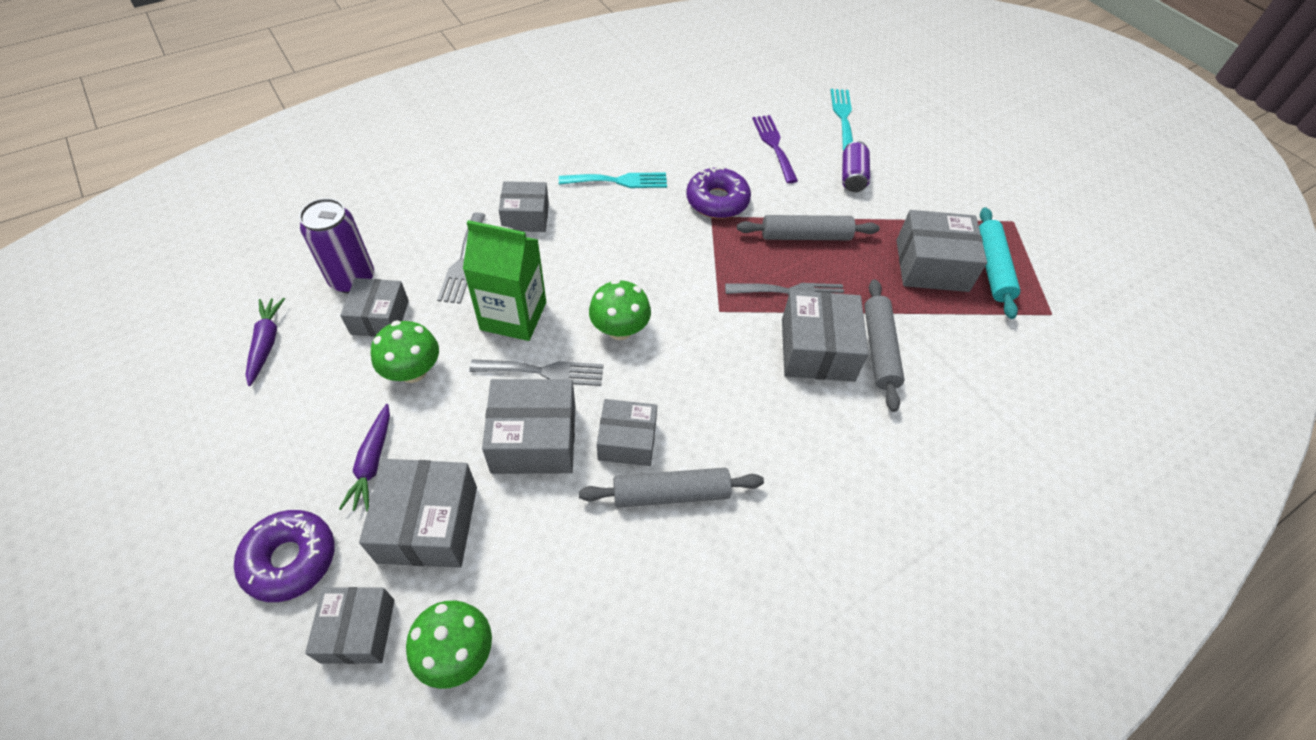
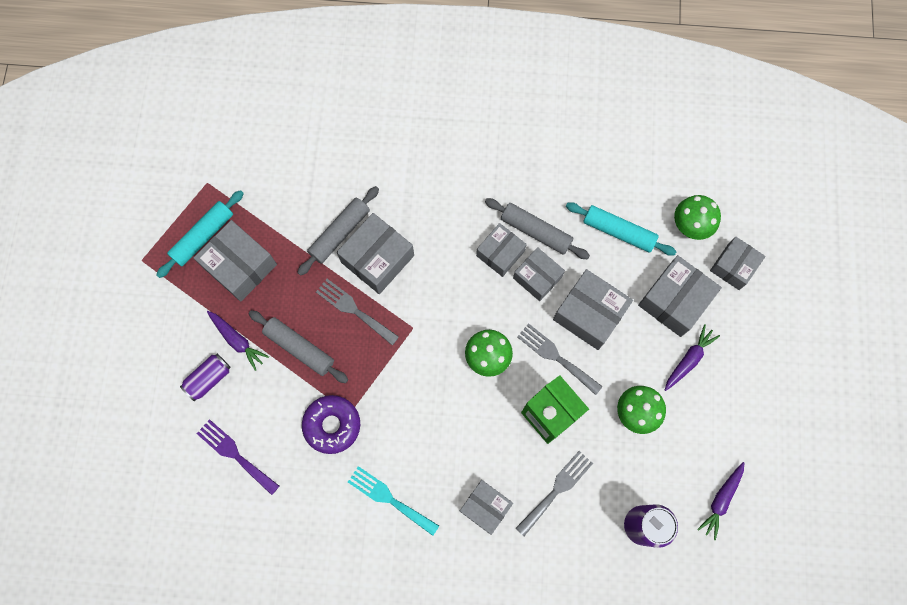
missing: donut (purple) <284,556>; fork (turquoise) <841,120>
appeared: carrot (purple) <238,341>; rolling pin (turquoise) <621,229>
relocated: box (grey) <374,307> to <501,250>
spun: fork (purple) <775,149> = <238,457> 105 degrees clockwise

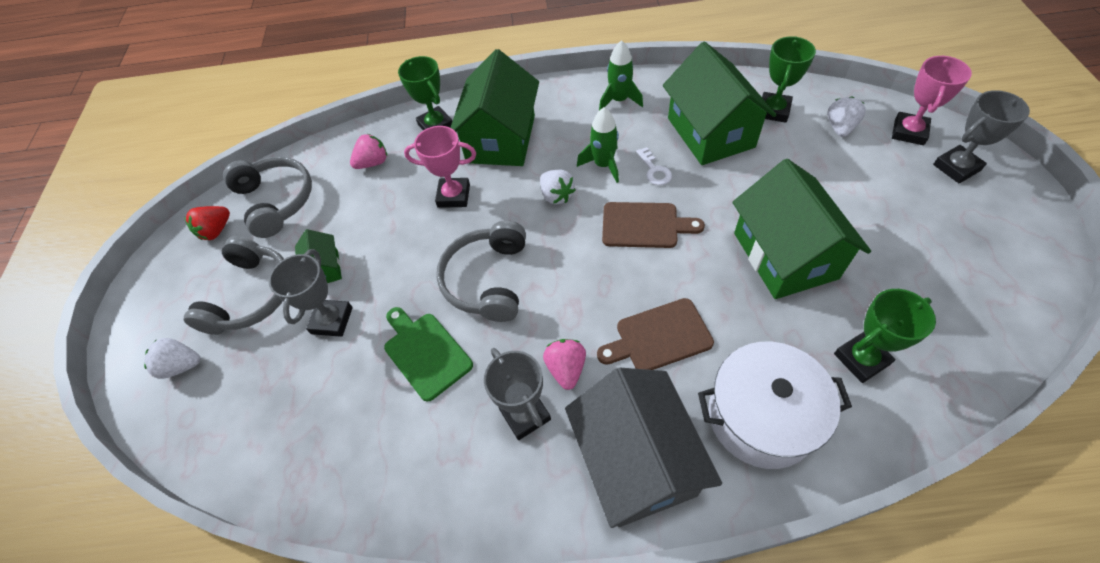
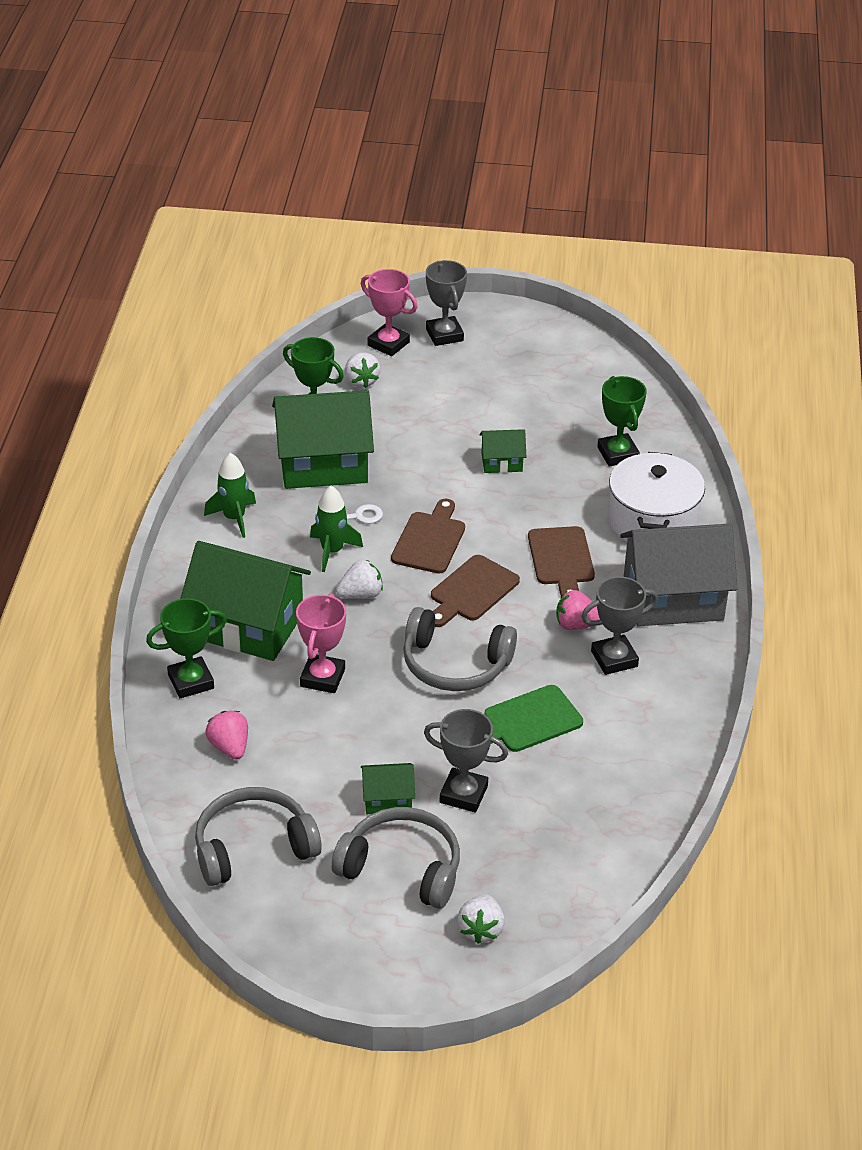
missing: strawberry (red) <207,223>
appeared: cutting board (brown) <475,591>
spun: strawberry (white) <846,116> = <362,370> 135 degrees counterclockwise
size: house (green) <801,229> = <502,451> x0.46

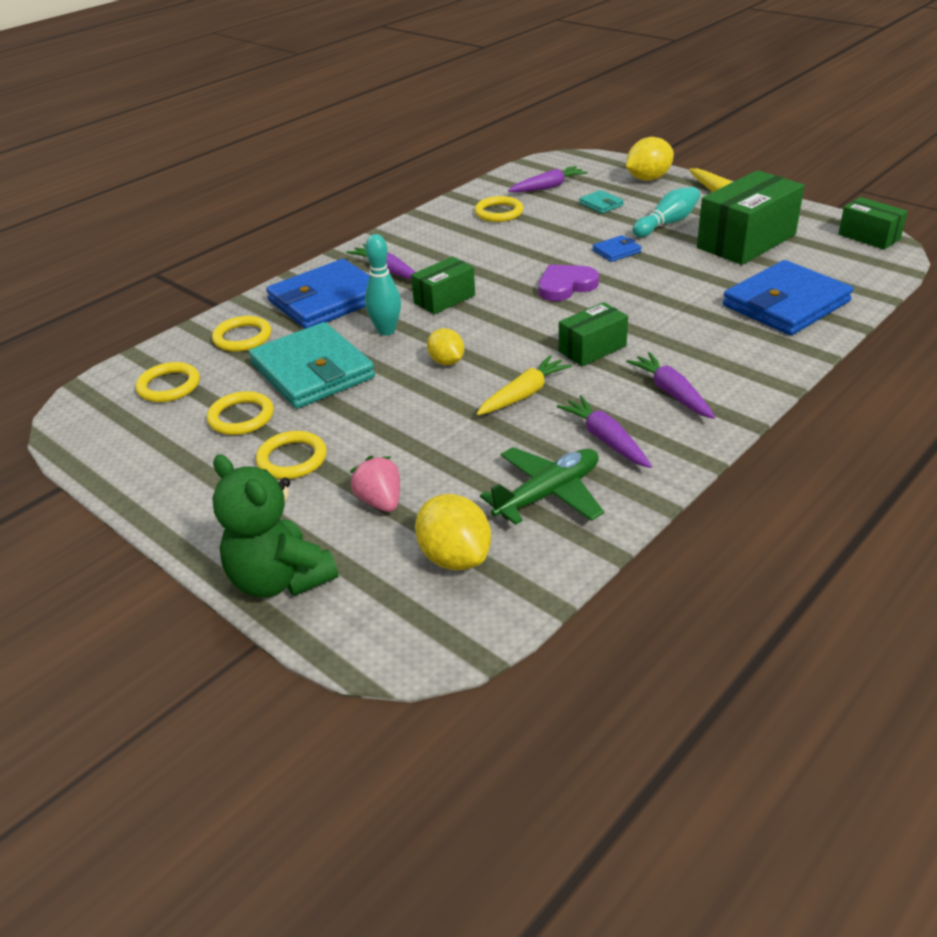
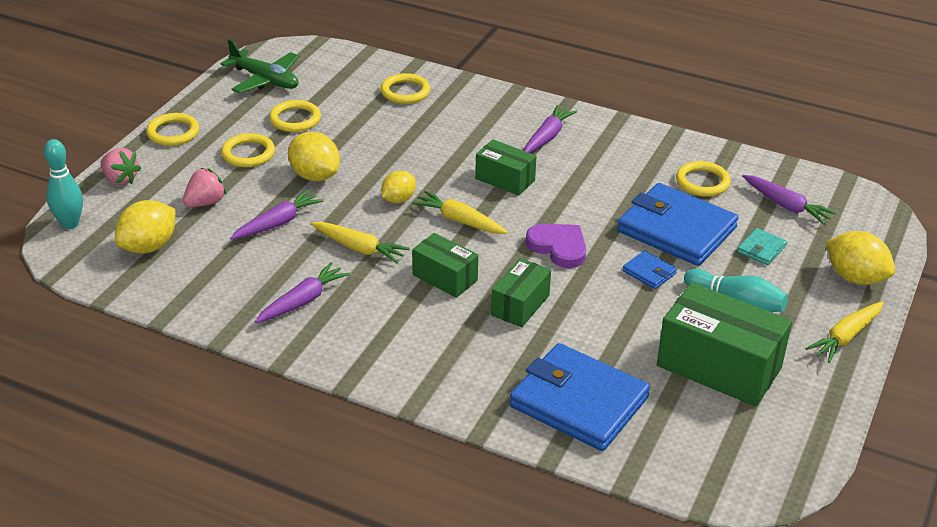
missing: wallet (turquoise) <312,365>
appeared: lemon (yellow) <314,156>; carrot (yellow) <460,212>
relocated: ring (yellow) <167,382> to <172,129>; wallet (blue) <318,294> to <678,224>; bowling pin (turquoise) <383,285> to <63,184>; plane (green) <542,486> to <260,66>; carrot (purple) <670,385> to <277,215>; box (green) <873,223> to <521,292>
exchanged: teddy bear (green) <275,526> to strawberry (pink) <120,166>

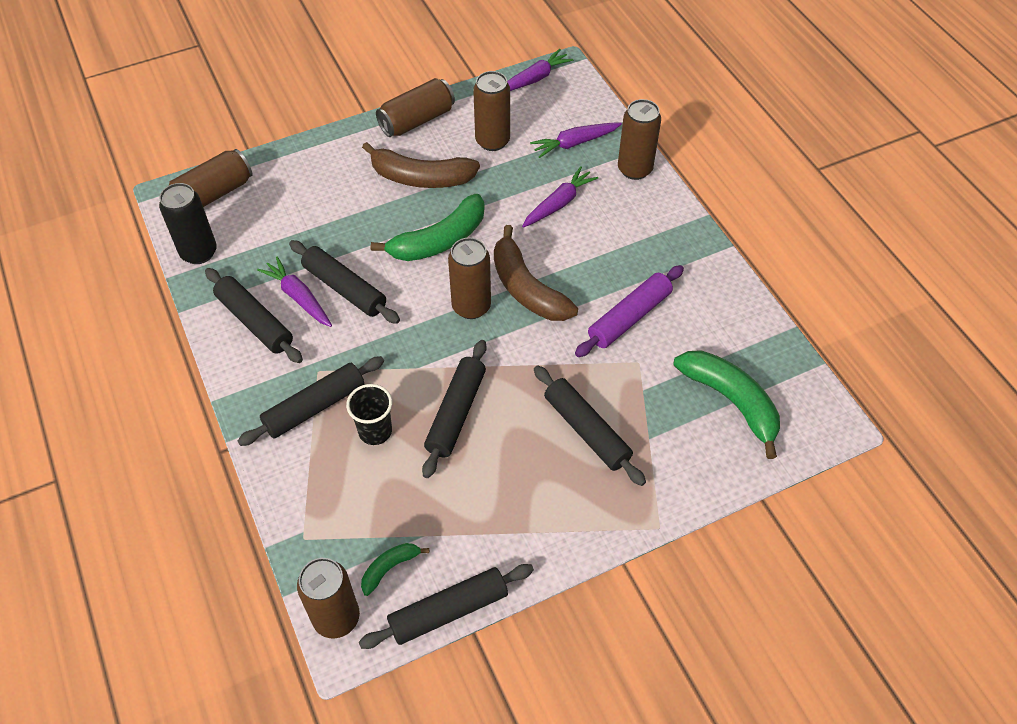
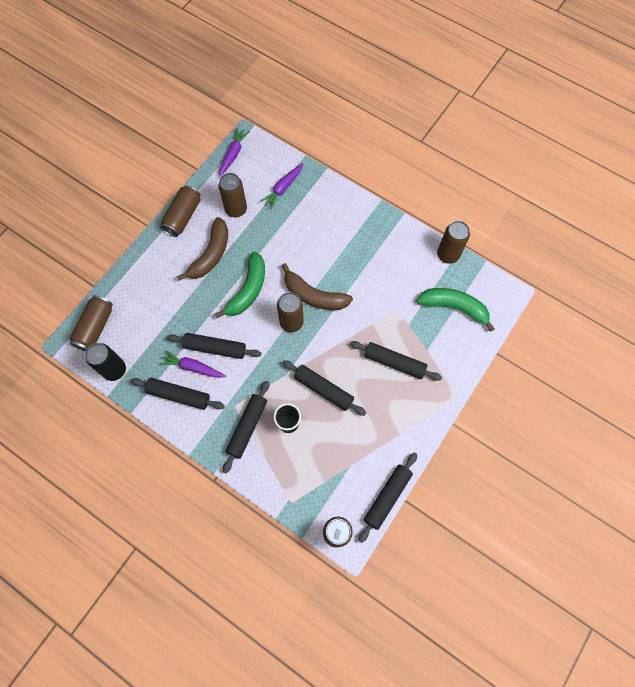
missing: banana (green) <395,569>; carrot (purple) <560,197>; rolling pin (purple) <629,311>
relocated: can (brown) <639,139> to <453,242>
spun: banana (brown) <421,165> = <202,249> 45 degrees counterclockwise; rolling pin (black) <454,409> = <324,388> 45 degrees counterclockwise

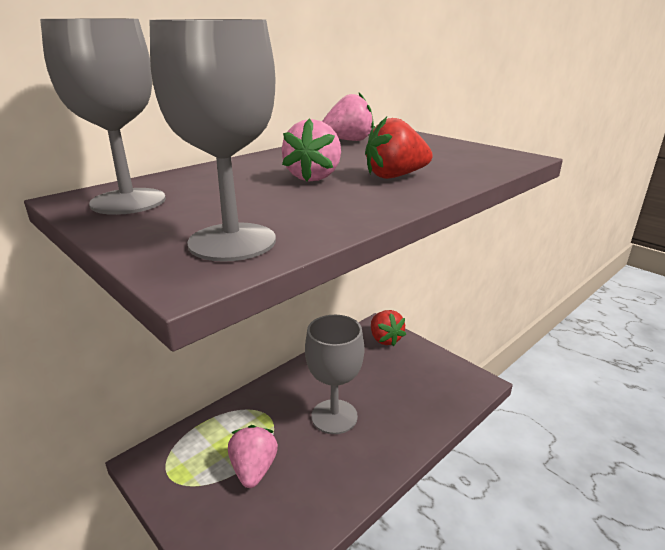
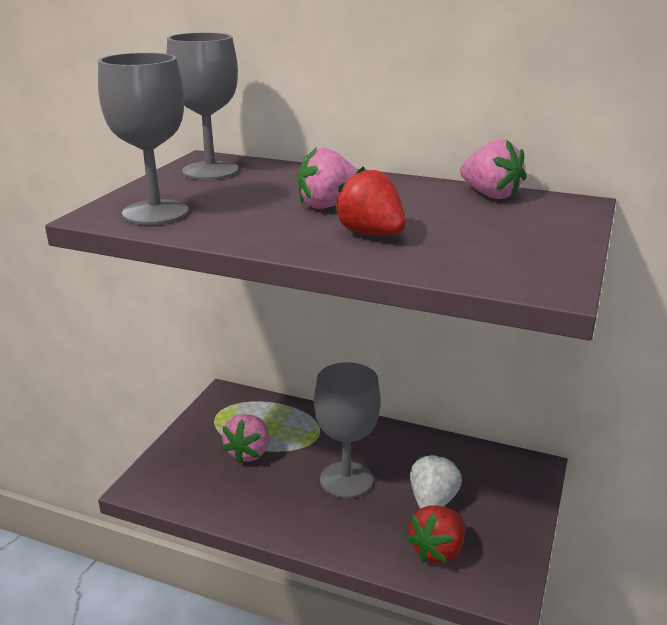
appeared: strawberry (white) <436,481>
relocated: strawberry (red) <388,328> to <435,534>
spun: strawberry (pink) <253,456> = <245,439> 135 degrees clockwise

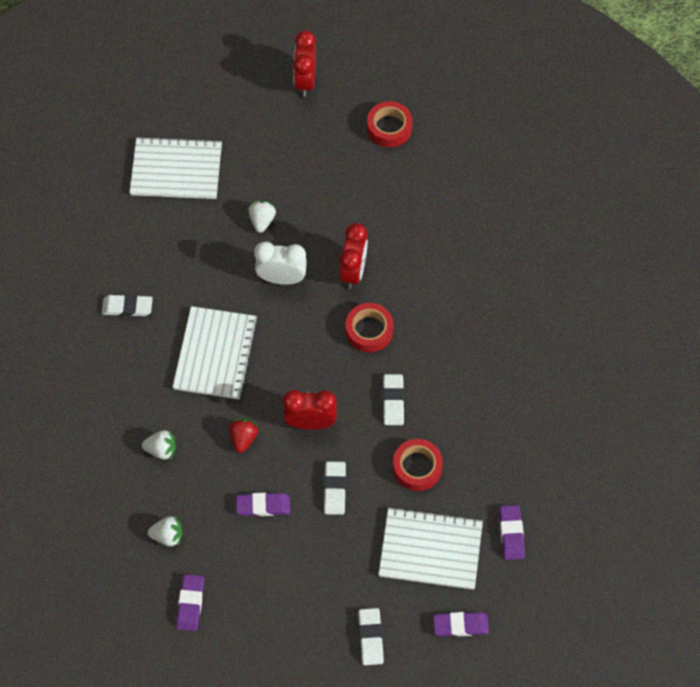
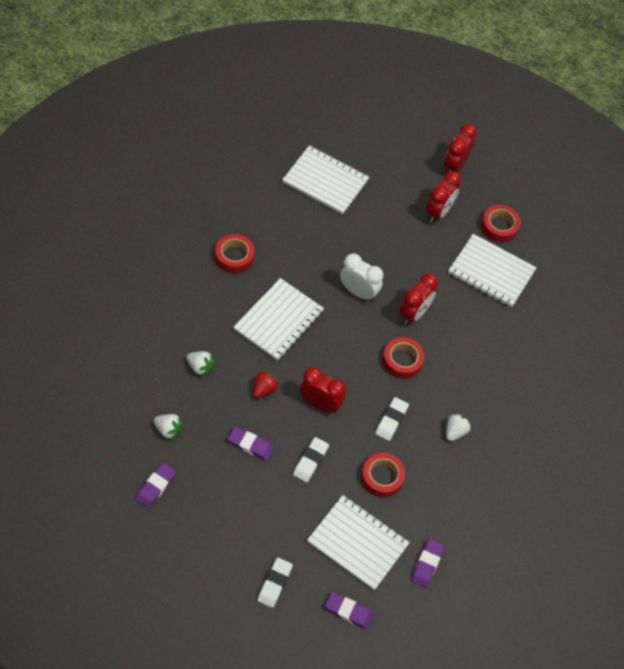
appeared: clock (red) <443,197>; notebook (white) <492,271>
relocated: strawberry (white) <262,217> to <459,427>
exchanged: eraser (white) <127,305> to tape (red) <235,253>

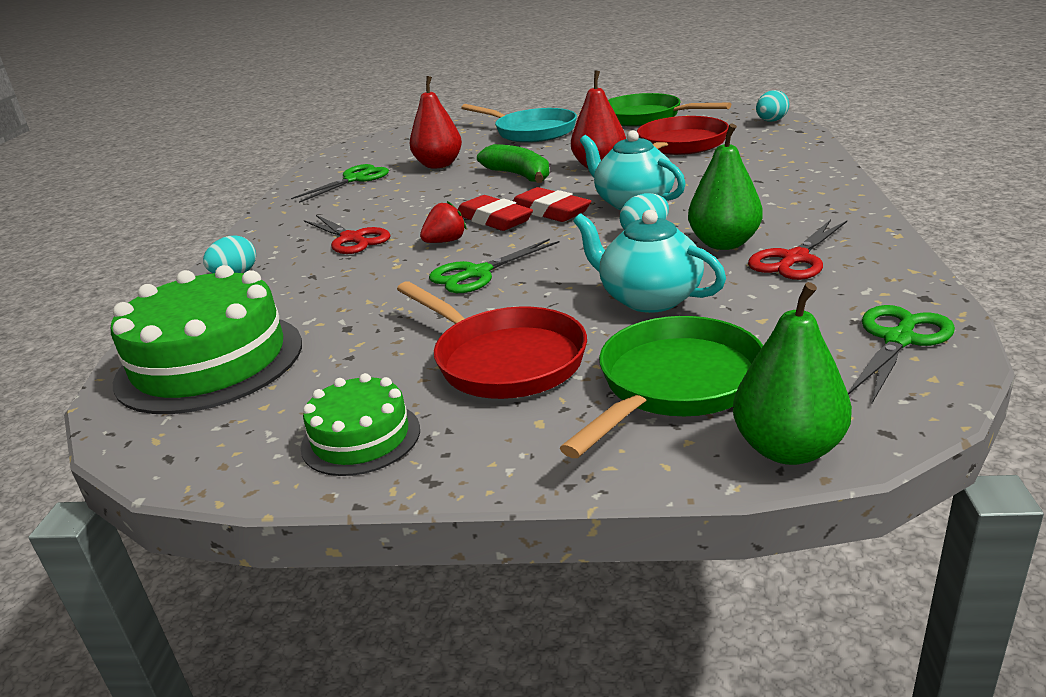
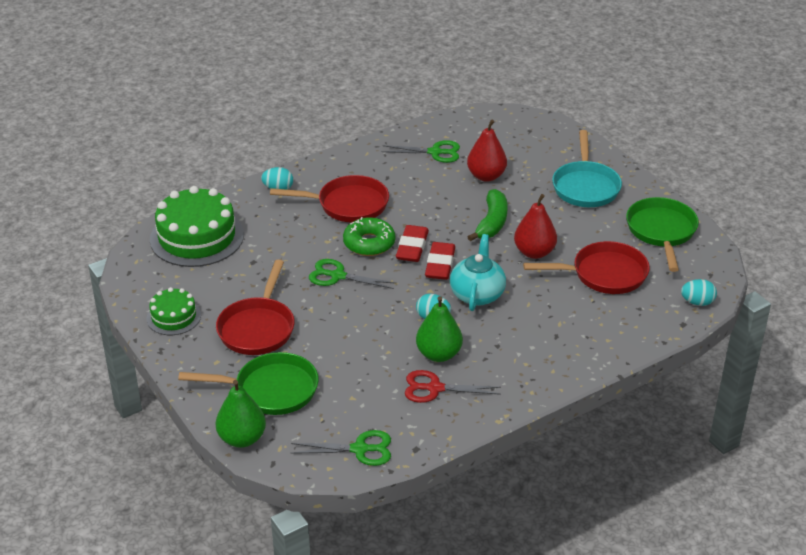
missing: teapot (turquoise) <649,261>
exchanged: scissors (red) <347,234> to pan (red) <329,199>; strawberry (red) <443,222> to donut (green) <369,236>

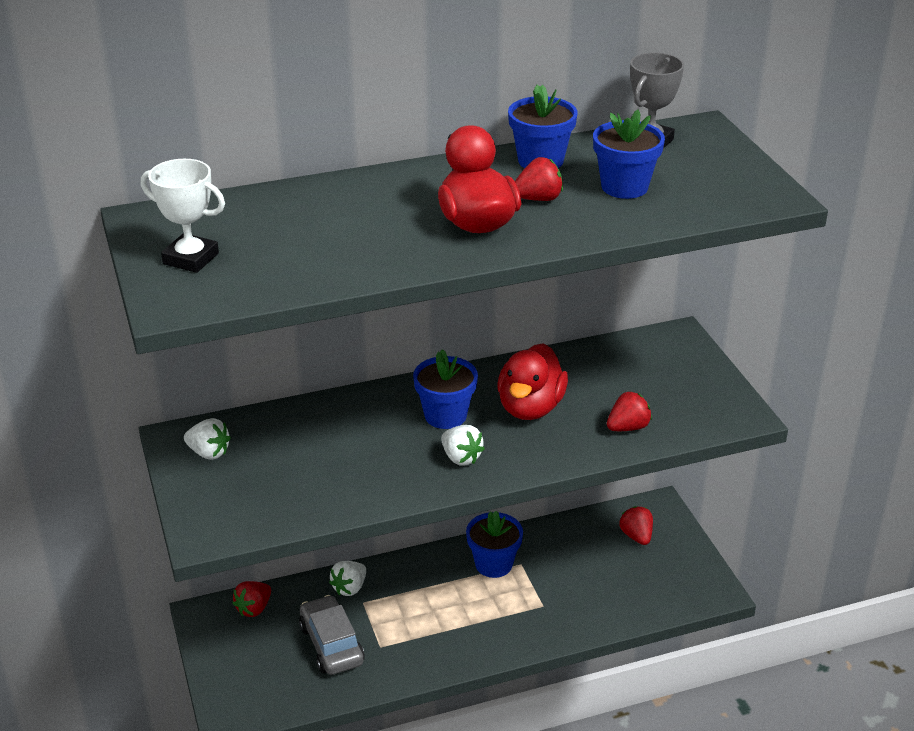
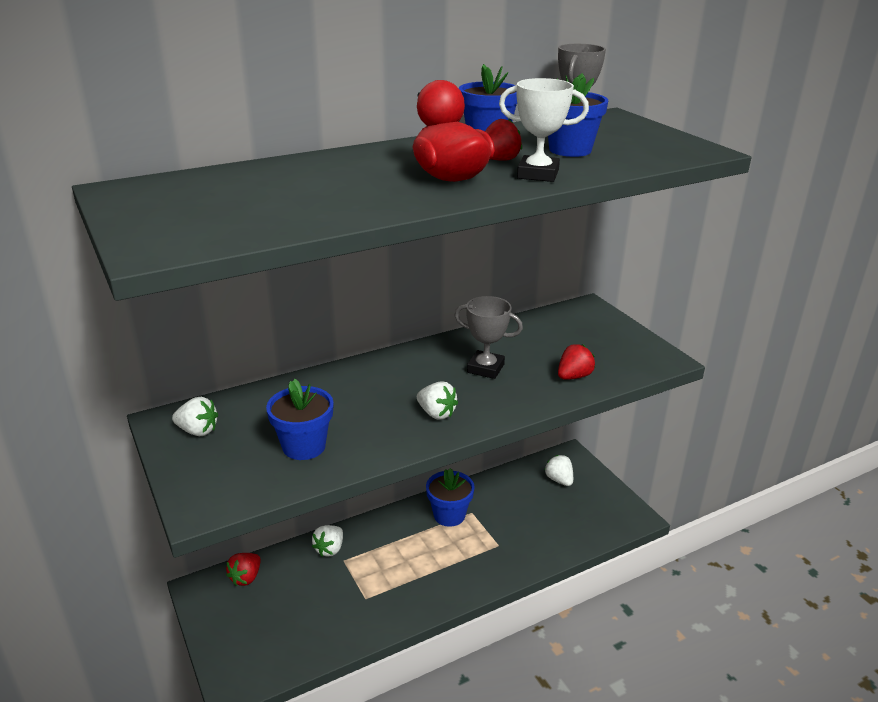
missing: car (grey) <332,635>
relocated: trophy (white) <183,216> to <544,130>; flower pot (blue) <445,389> to <300,419>
exchanged: duck (red) <532,381> to trophy (grey) <488,337>
colour: strawberry (red) <636,525> to strawberry (white) <559,470>

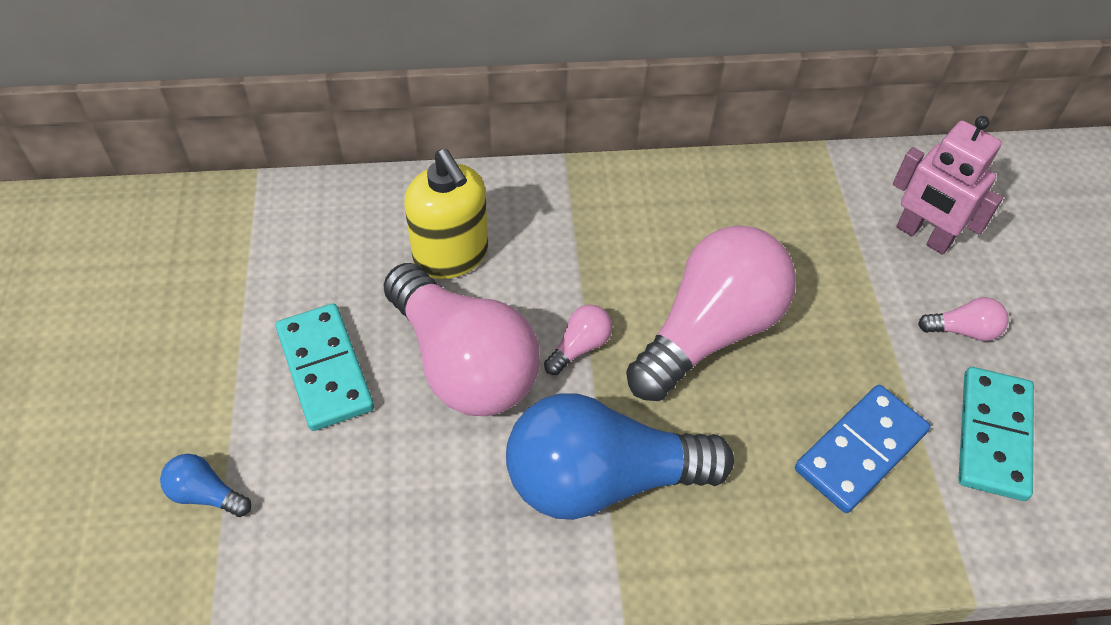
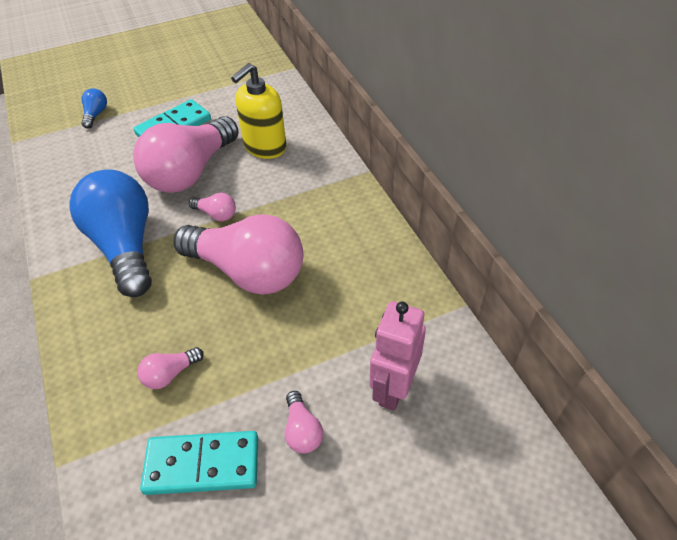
exchanged: domino (blue) <863,449> to light bulb (pink) <171,368>

